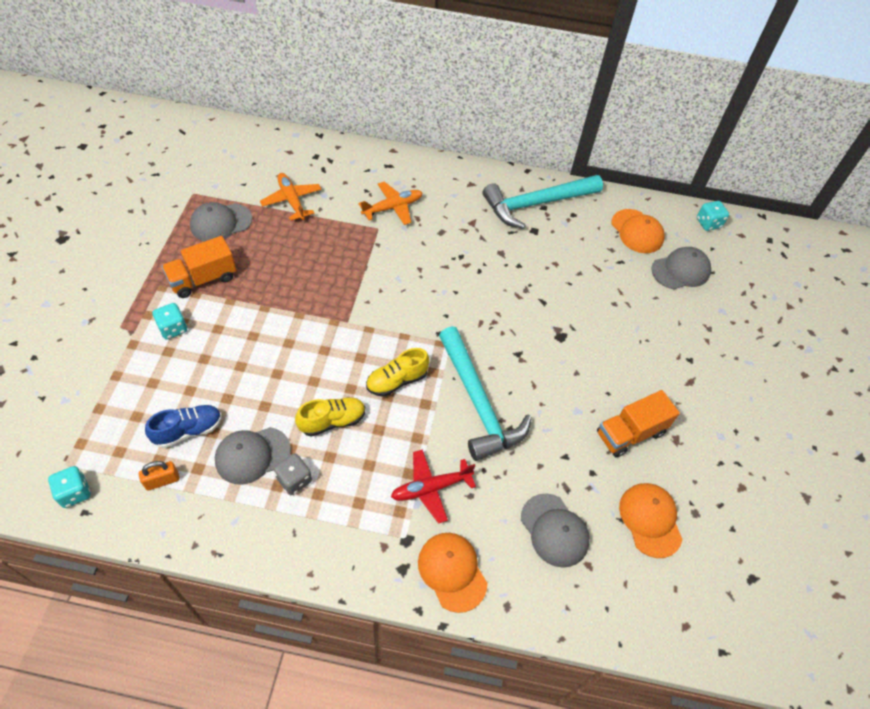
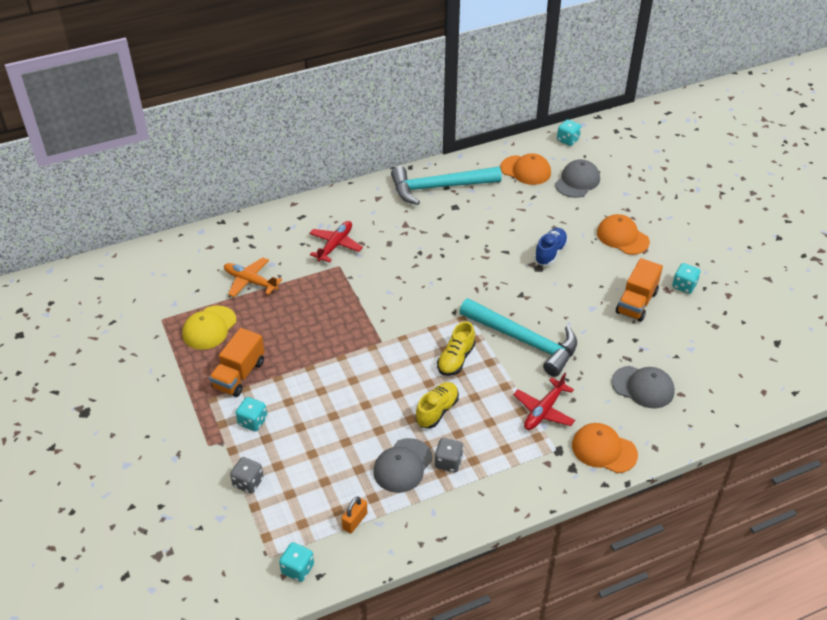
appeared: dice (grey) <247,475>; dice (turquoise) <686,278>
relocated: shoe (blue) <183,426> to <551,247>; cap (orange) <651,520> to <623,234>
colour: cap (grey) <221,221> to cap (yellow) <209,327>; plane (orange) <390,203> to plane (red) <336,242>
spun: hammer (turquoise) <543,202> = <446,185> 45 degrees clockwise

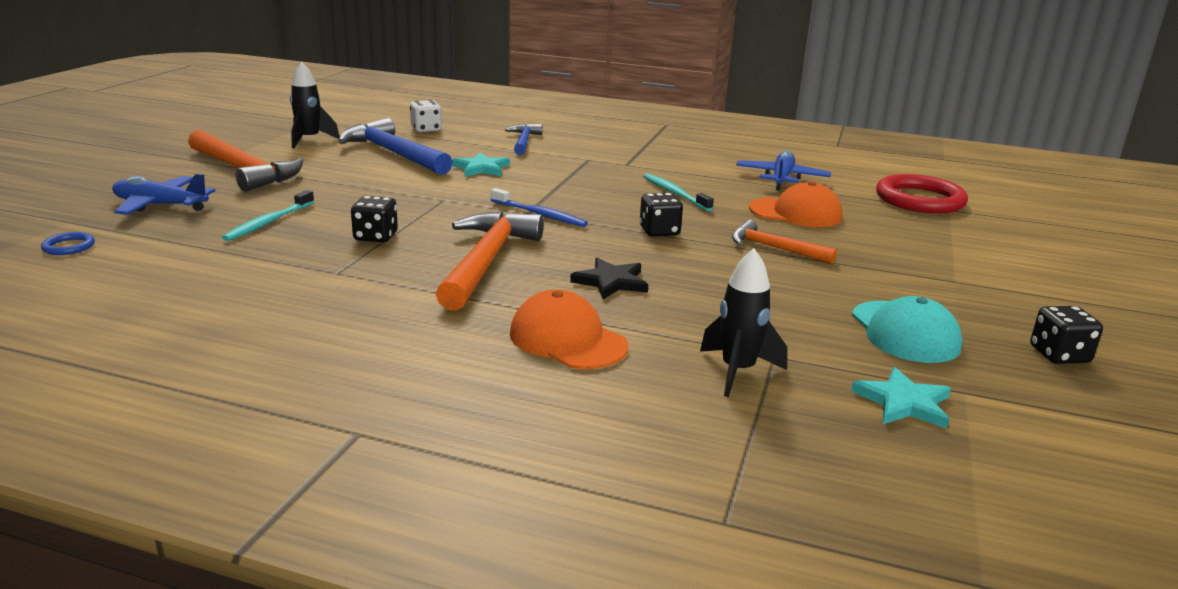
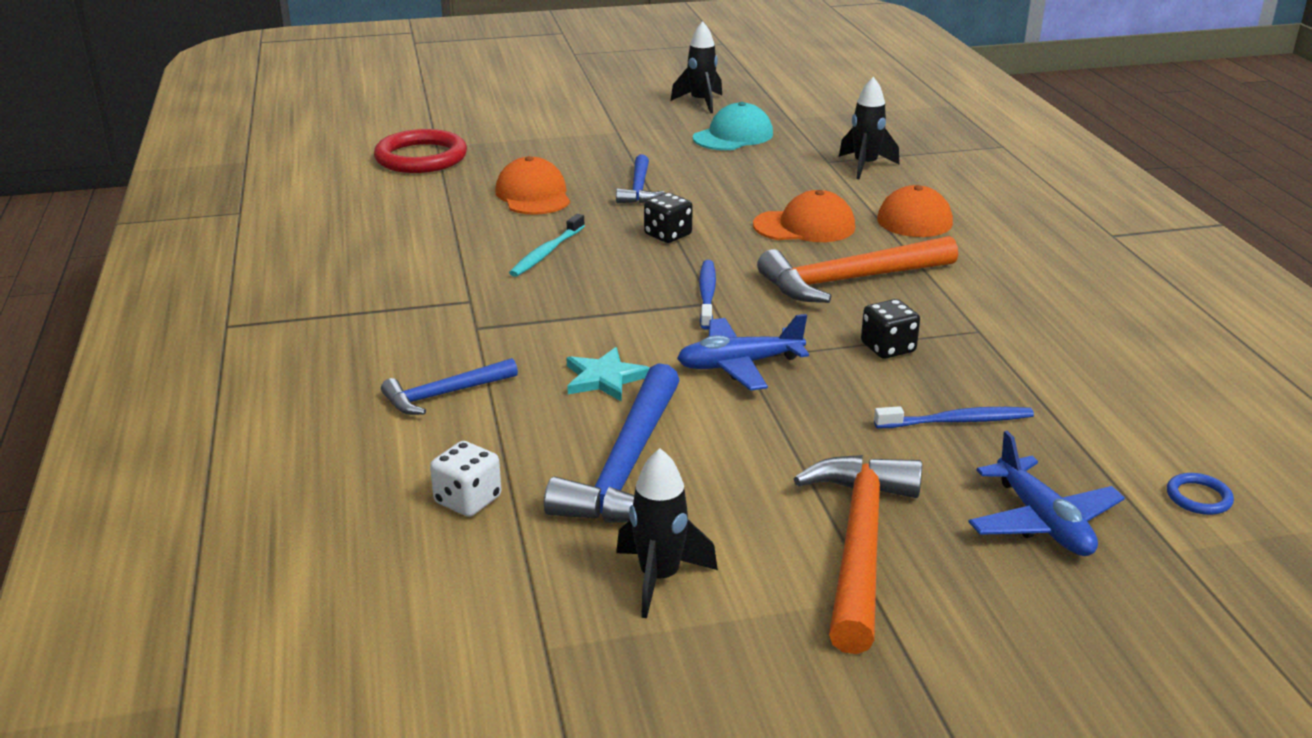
missing: star (turquoise) <901,398>
relocated: plane (blue) <783,170> to <743,352>
exchanged: star (black) <609,278> to cap (orange) <804,216>; dice (black) <1066,335> to rocket (black) <696,67>
colour: toothbrush (turquoise) <268,215> to toothbrush (blue) <954,417>; hammer (orange) <784,242> to hammer (blue) <640,179>

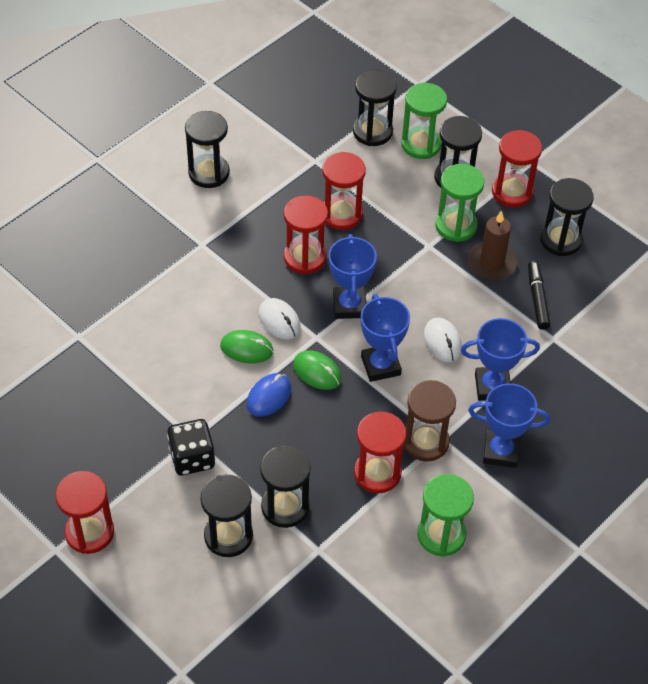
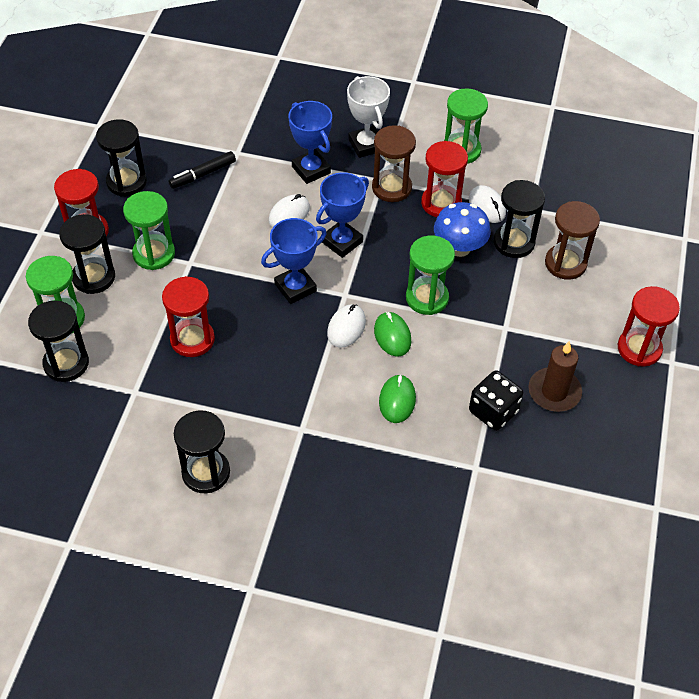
missing: hourglass (red) <306,234>
appeared: mushroom (blue) <462,229>; mouse (white) <487,204>
relocated: dice (black) <191,447> to <496,400>; mouse (green) <317,370> to <397,398>; candle (brown) <492,245> to <555,376>
exchanged: mouse (blue) <269,395> to hourglass (green) <430,275>
colour: hourglass (black) <226,516> to hourglass (brown) <572,240>; trophy (blue) <509,425> to trophy (white) <368,117>

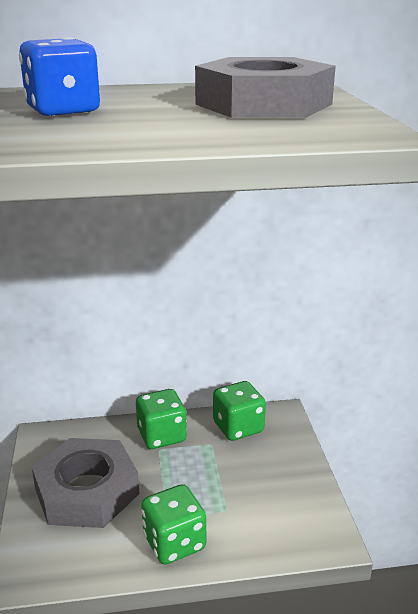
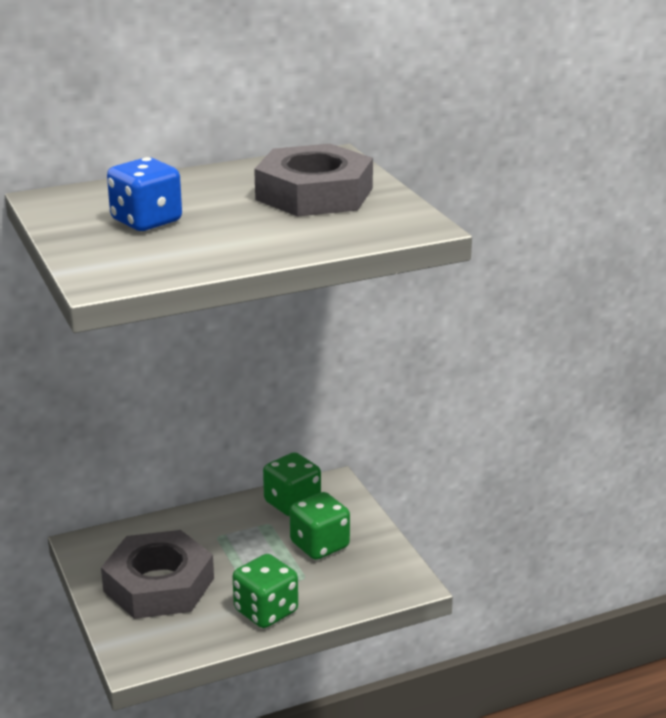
relocated: dice (green) <161,419> to <320,526>

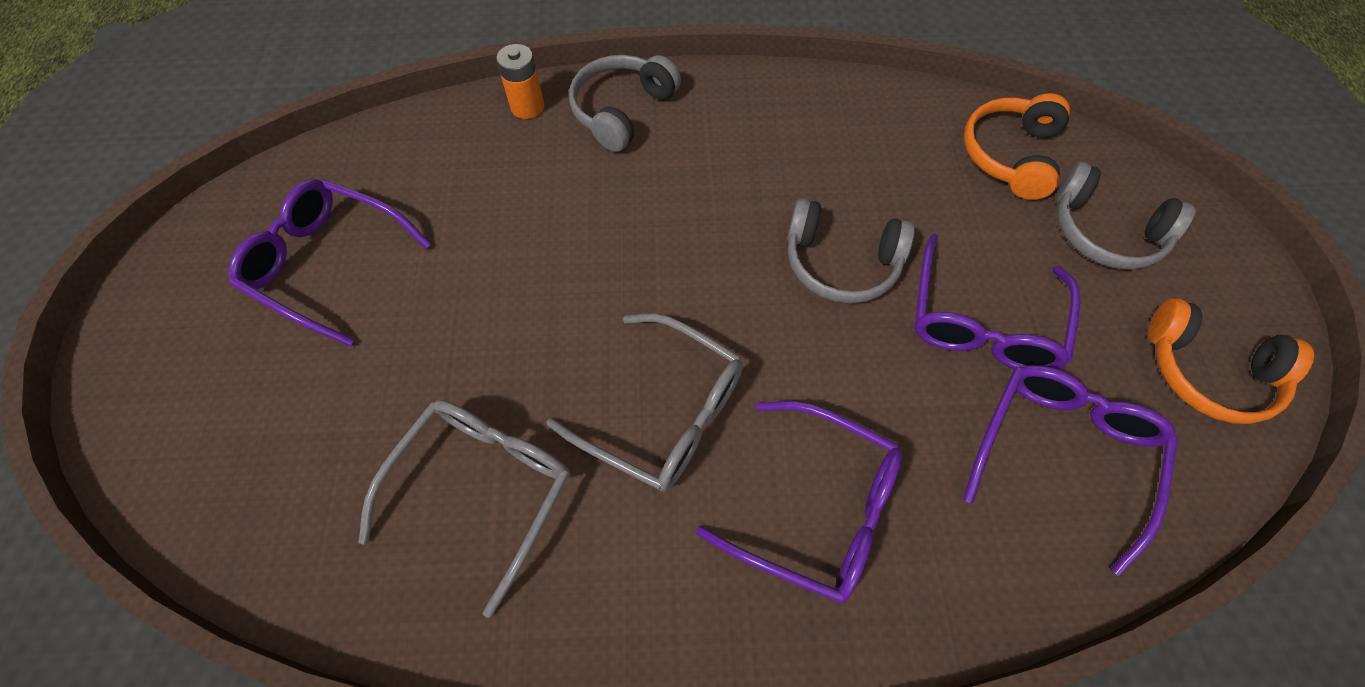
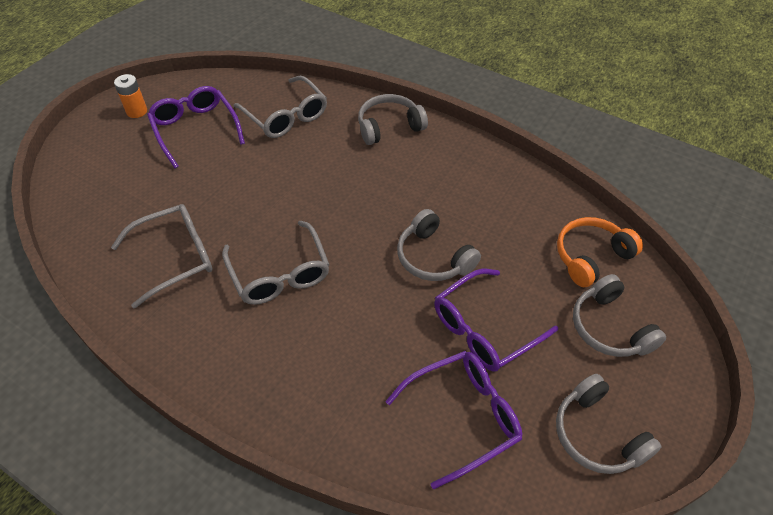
missing: glasses (purple) <799,502>
appeared: glasses (grey) <280,107>
relocated: battery (orange) <520,81> to <130,96>
colour: headphones (orange) <1231,361> to headphones (grey) <609,424>

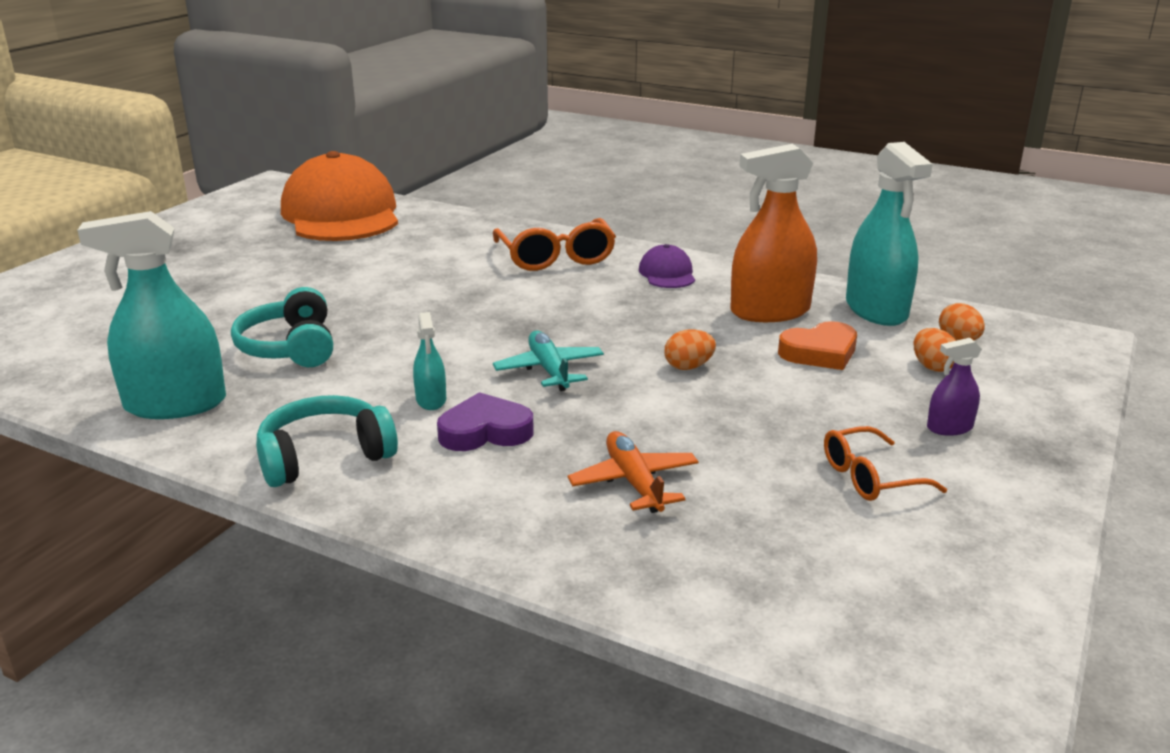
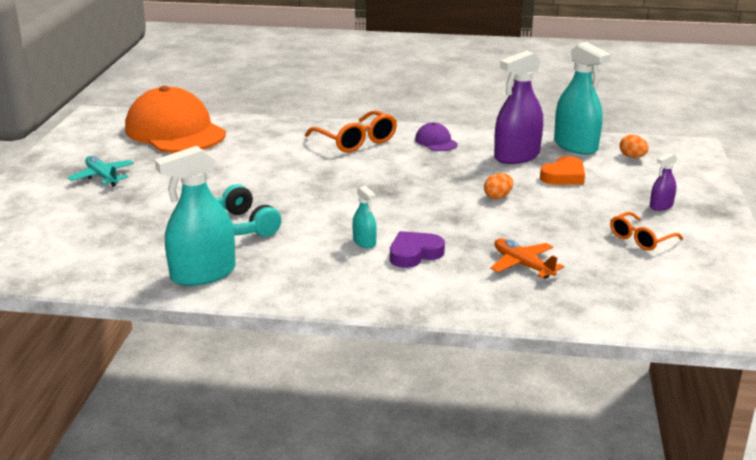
missing: headphones (turquoise) <327,441>; egg (orange) <935,350>
relocated: plane (turquoise) <548,361> to <101,171>
colour: spray bottle (orange) <773,233> to spray bottle (purple) <518,107>

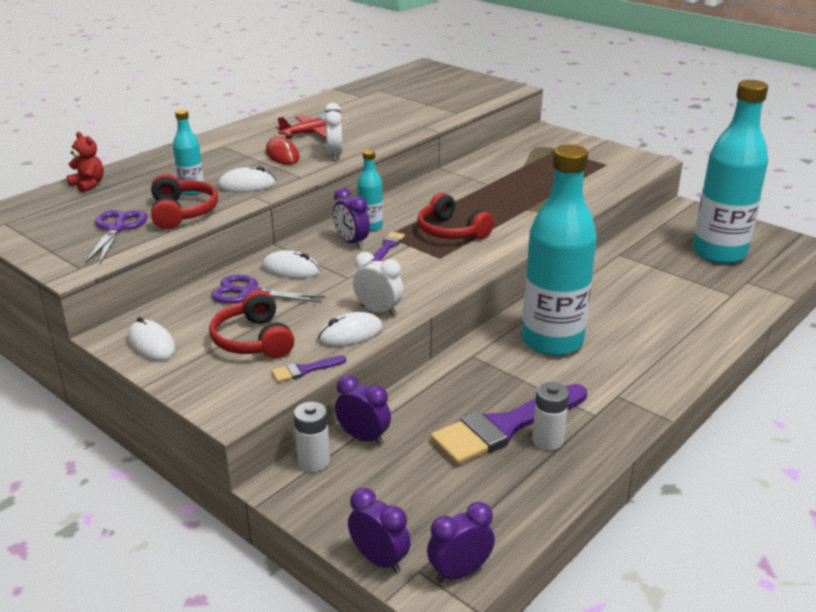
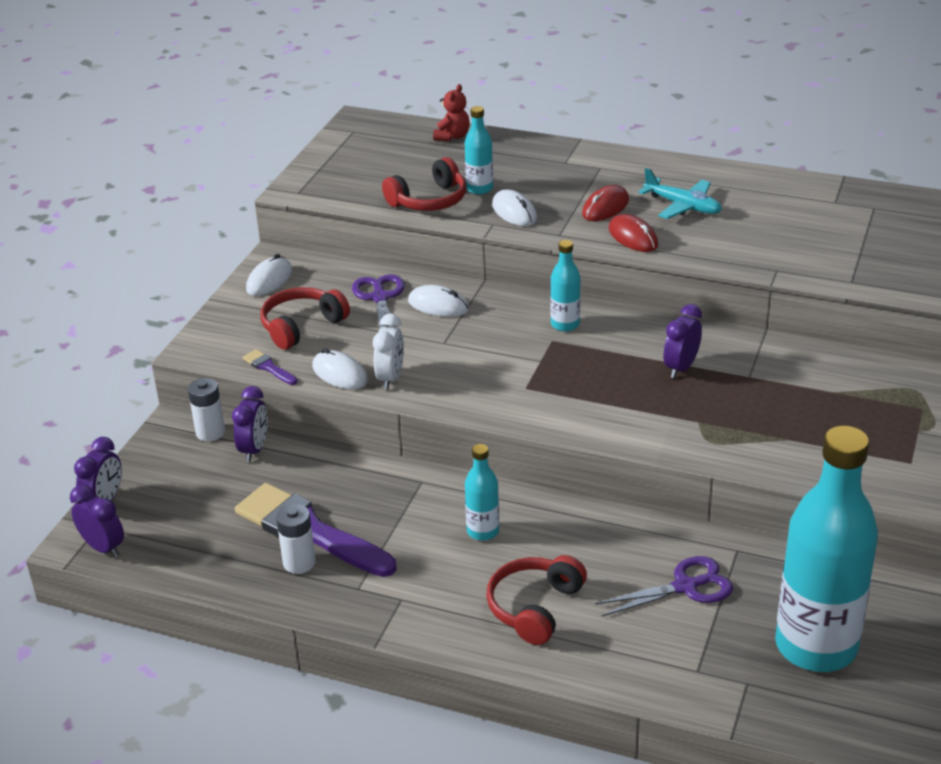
missing: brush (purple) <388,246>
relocated: scissors (purple) <116,237> to <664,586>; clock (purple) <351,218> to <683,341>; headphones (red) <456,216> to <536,600>
exchanged: clock (white) <333,132> to mouse (red) <633,233>
colour: plane (red) <309,126> to plane (turquoise) <680,193>
spun: mouse (white) <291,264> = <438,301> 60 degrees counterclockwise
size: bottle (turquoise) <559,250> = <482,492> x0.44

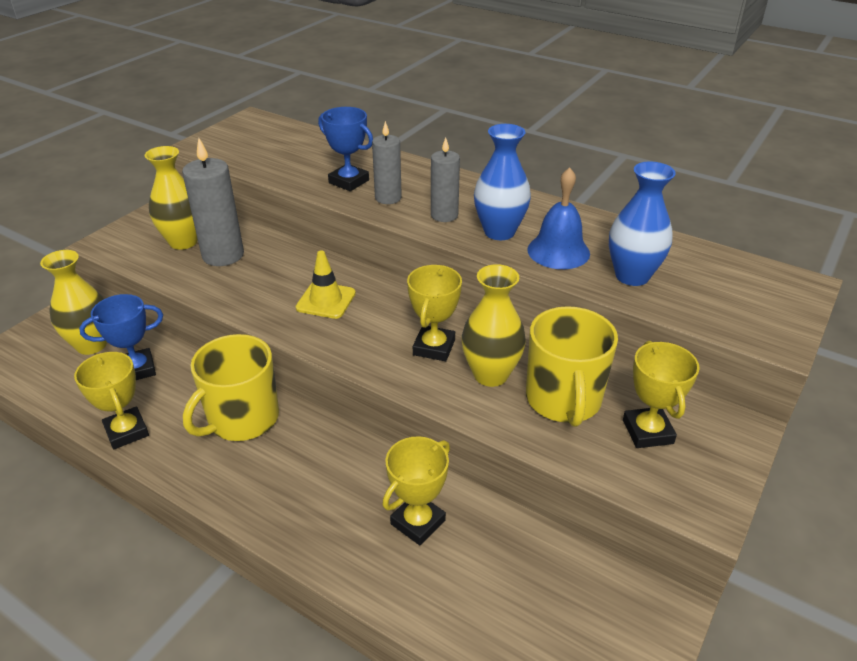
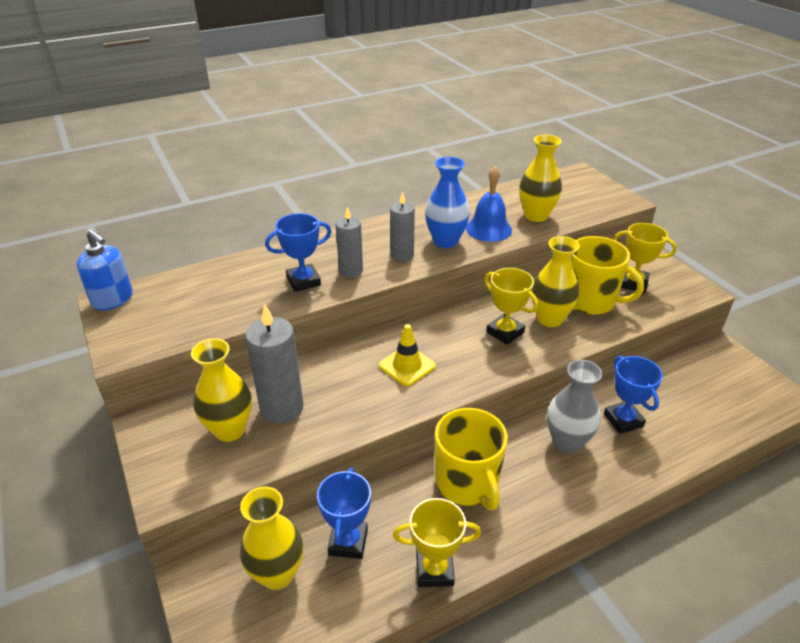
appeared: soap dispenser (blue) <104,269>; vase (grey) <574,406>
colour: trophy (yellow) <416,490> to trophy (blue) <633,395>; vase (blue) <642,224> to vase (yellow) <540,178>

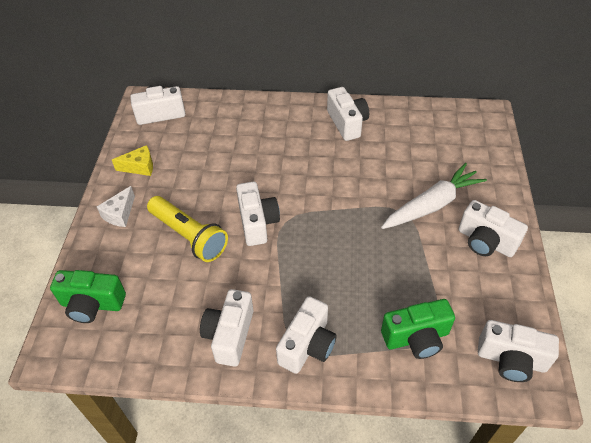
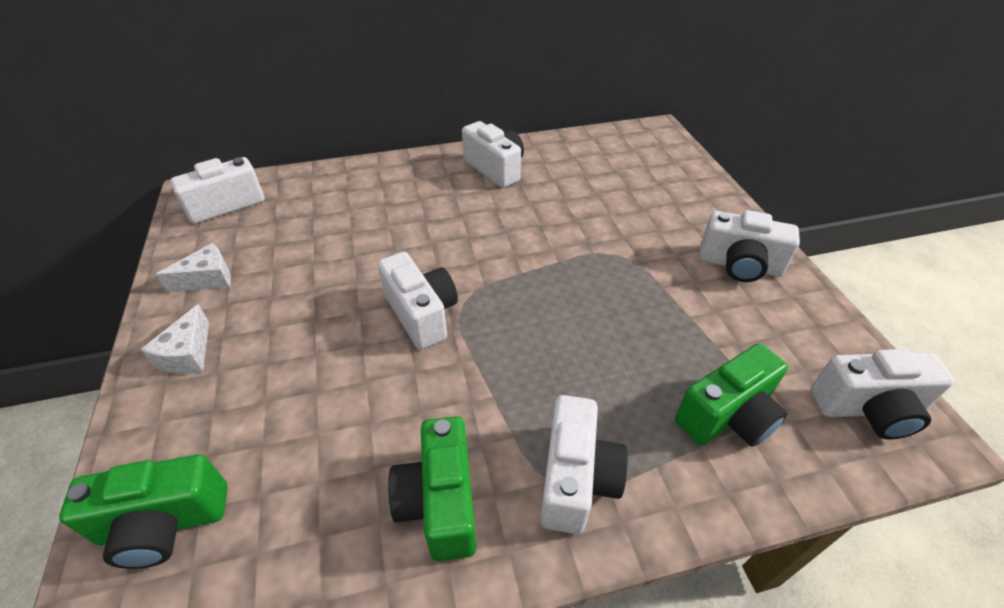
missing: flashlight (yellow) <187,229>; carrot (white) <434,196>
colour: cheese (yellow) <132,160> to cheese (white) <193,267>; camera (white) <227,328> to camera (green) <432,488>

